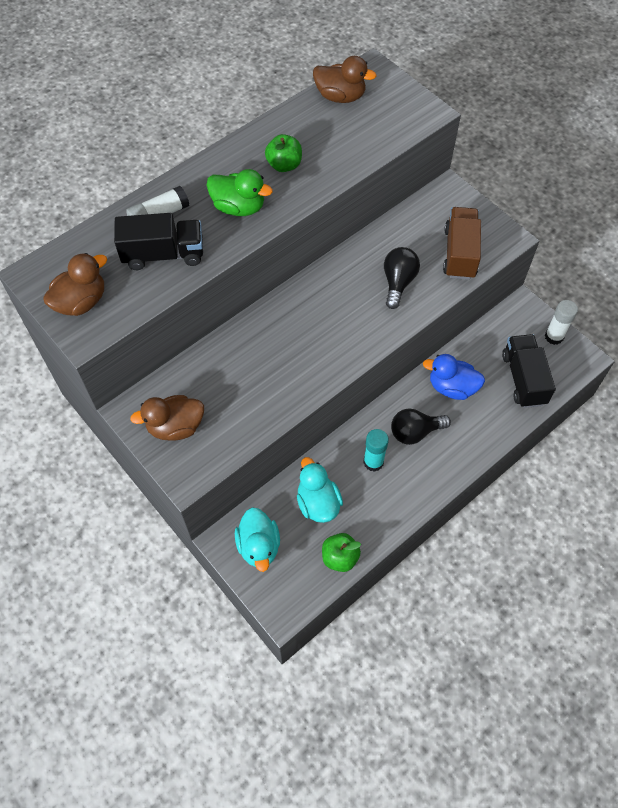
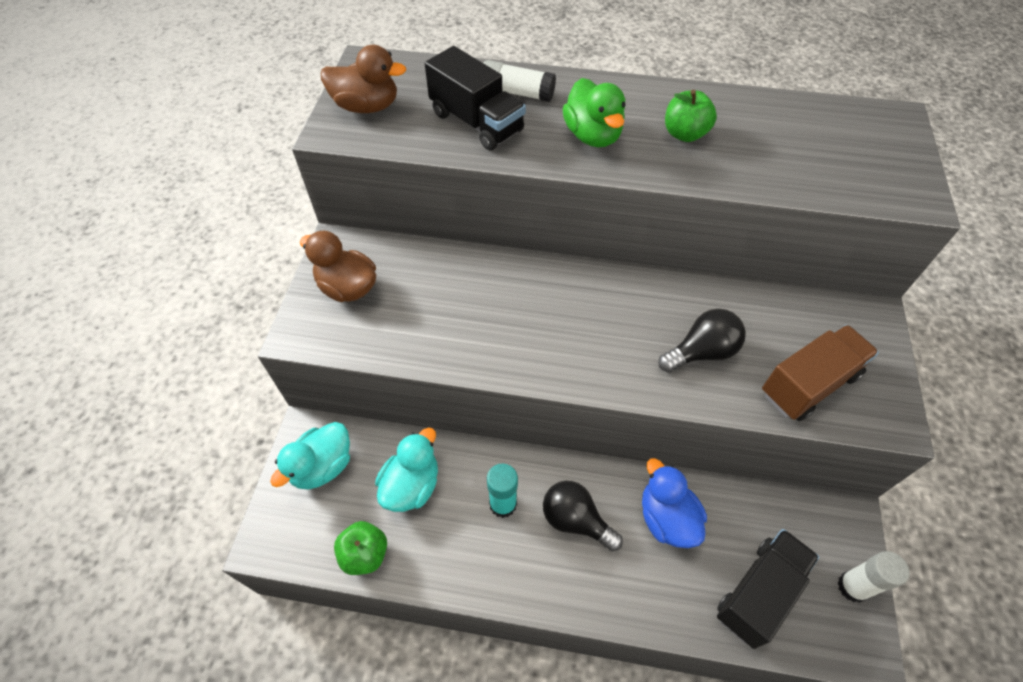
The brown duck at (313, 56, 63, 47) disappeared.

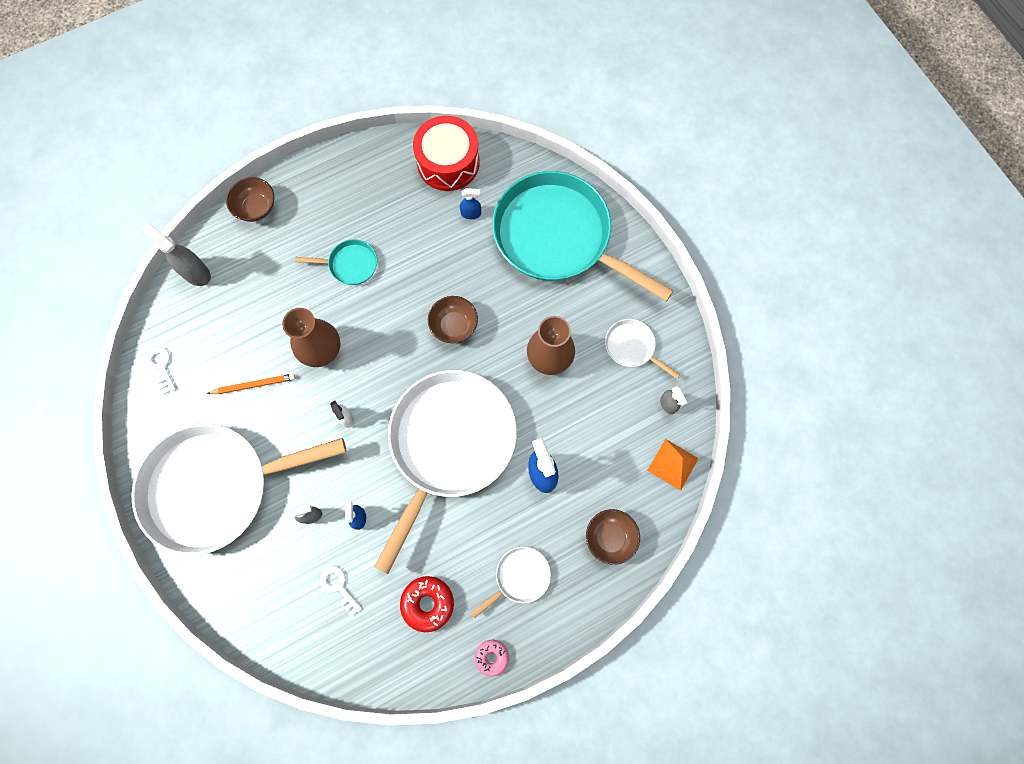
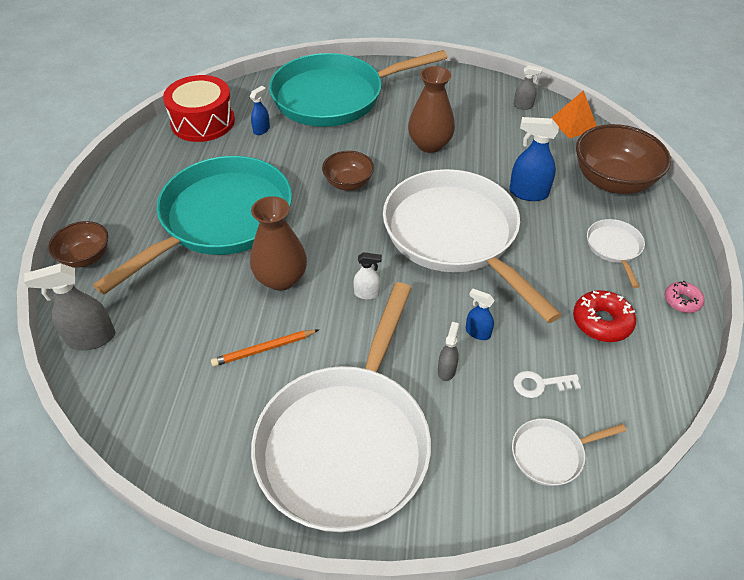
The white key at (146, 347, 30, 47) disappeared.
The white pan moved from (605, 319, 75, 60) to (512, 418, 114, 68).
The orange pencil at (206, 374, 90, 20) turned 135 degrees counterclockwise.
The turquoise pan at (295, 239, 82, 46) changed to 2.43 times the size.
The brown bowl at (586, 509, 54, 56) changed to 1.75 times the size.

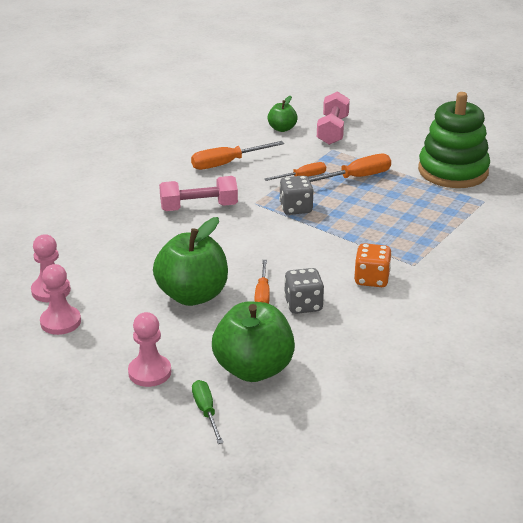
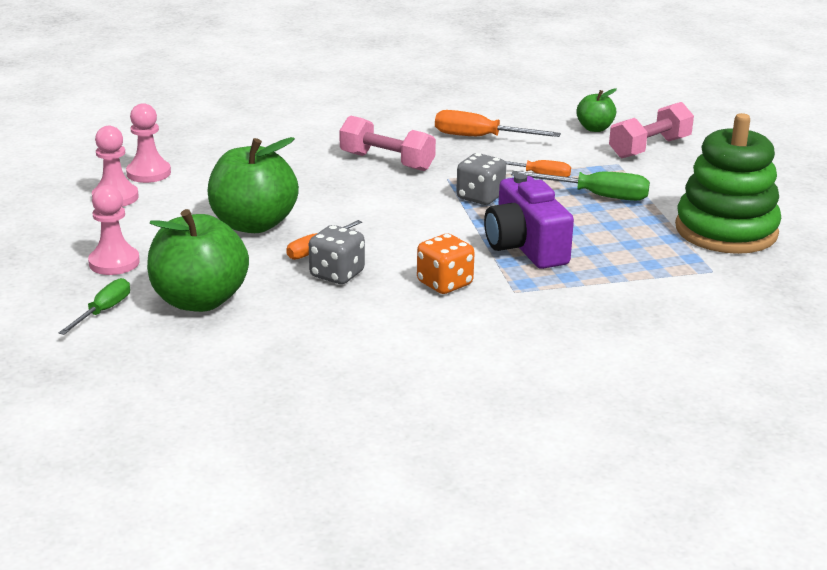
The purple camera at (484, 174, 90, 95) appeared.
The orange screwdriver at (309, 154, 82, 28) became the green screwdriver at (511, 171, 139, 30).

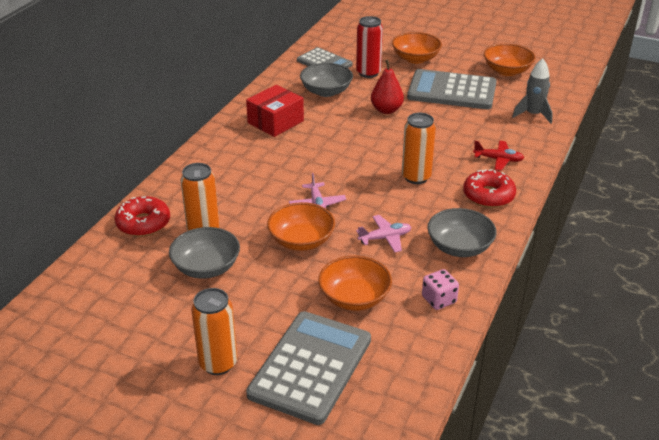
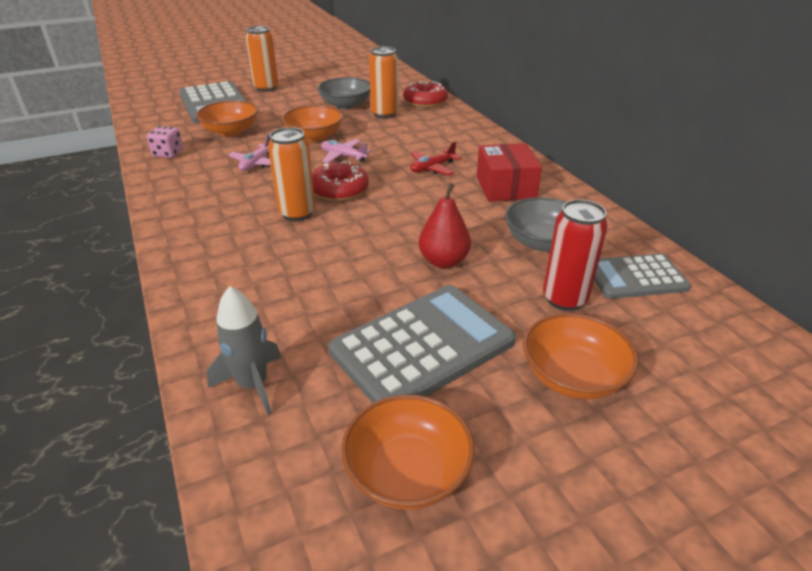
The grey bowl at (427, 208, 70, 49) disappeared.
The red donut moved from (463, 169, 53, 39) to (312, 161, 57, 40).
The red plane moved from (473, 141, 51, 30) to (410, 141, 51, 34).

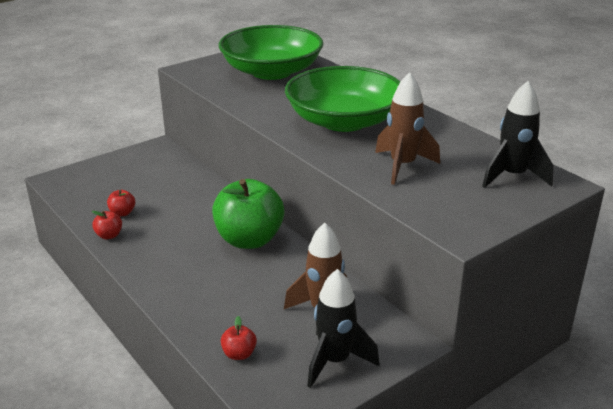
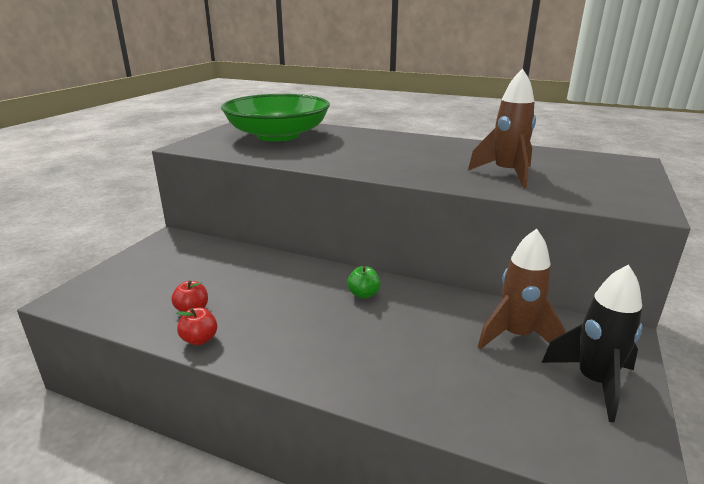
The red apple at (221, 316, 36, 44) disappeared.
The green bowl at (285, 66, 116, 66) disappeared.
The black rocket at (482, 81, 71, 107) disappeared.
The green apple at (212, 179, 73, 70) changed to 0.41 times the size.

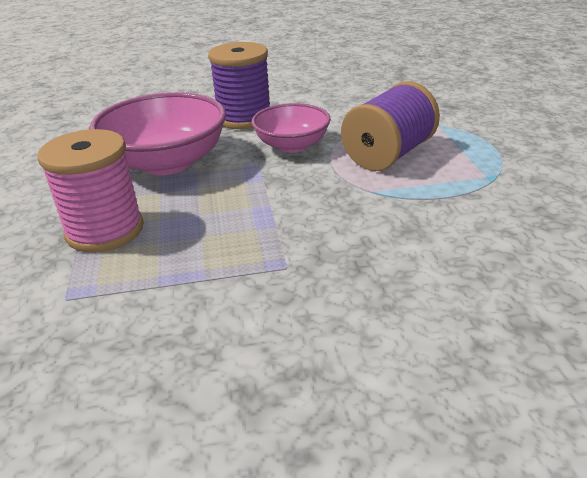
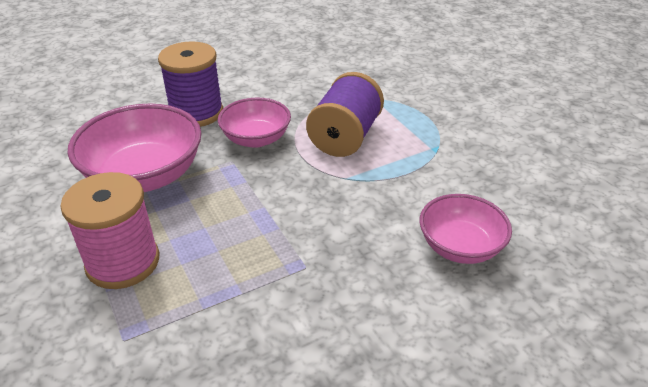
The pink bowl at (420, 194, 92, 70) appeared.

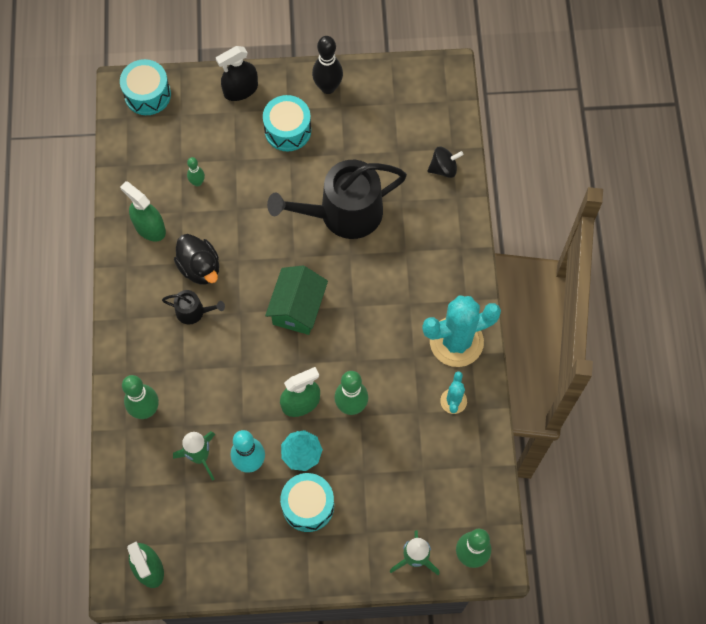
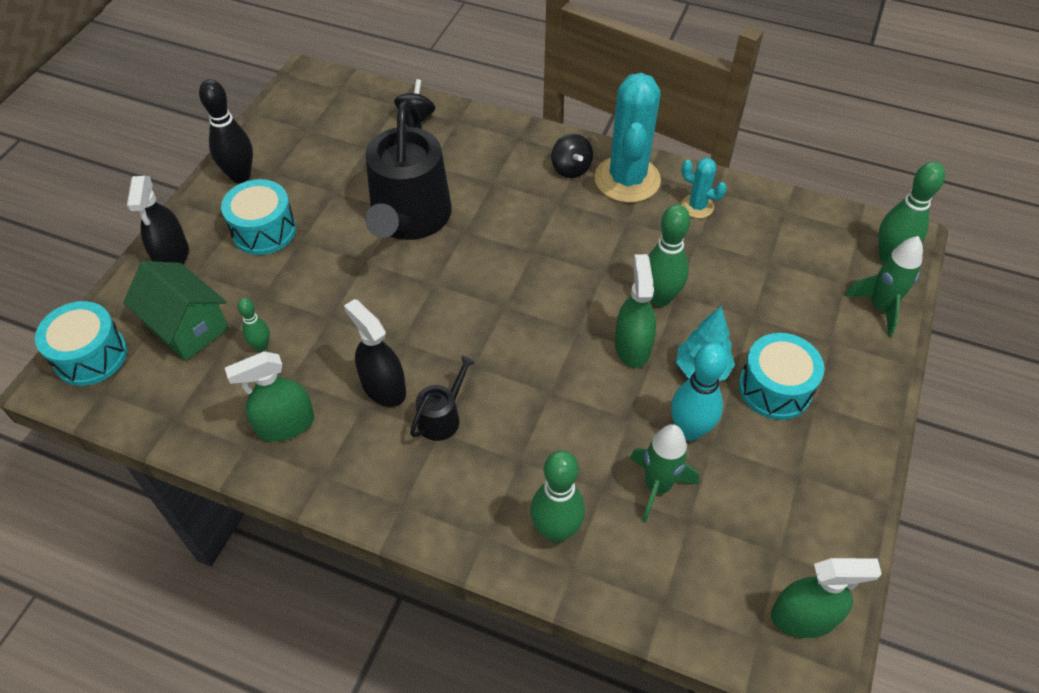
The black spinning top at (551, 133, 42, 45) appeared.
The green house moved from (265, 266, 63, 69) to (123, 261, 106, 100).
The black duck at (174, 234, 45, 50) was replaced by the black spray bottle at (344, 299, 62, 108).

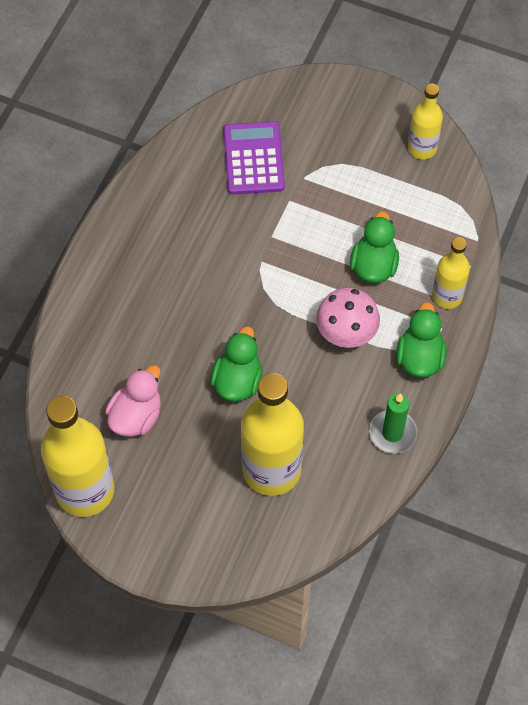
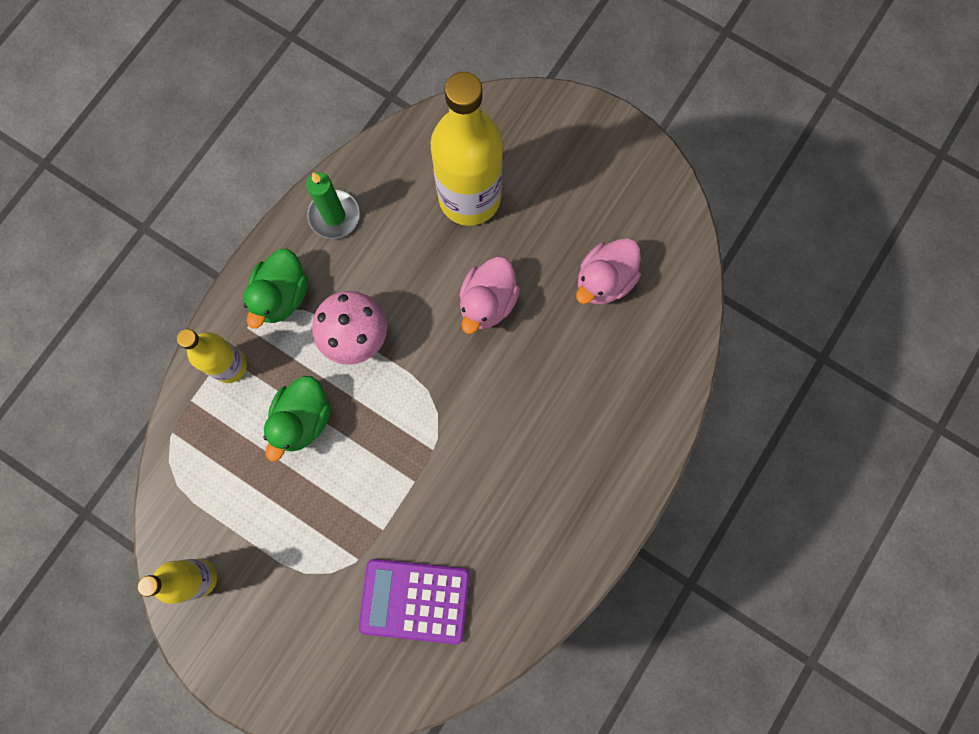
The yellow bottle at (41, 396, 73, 121) disappeared.
The green duck at (211, 326, 52, 76) became the pink duck at (459, 257, 61, 77).
The purple calculator at (223, 121, 62, 74) turned 90 degrees clockwise.

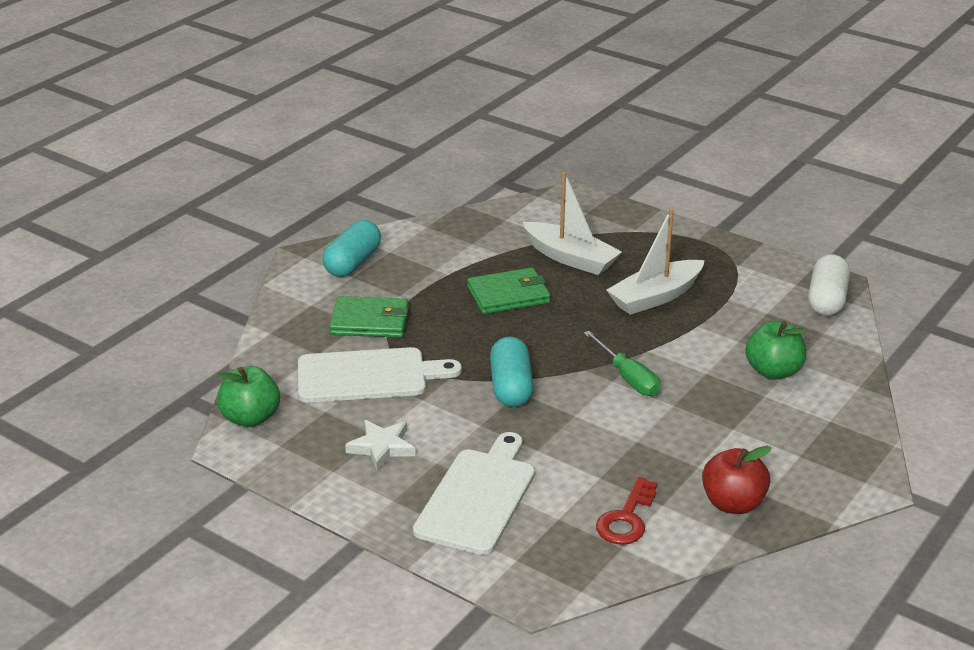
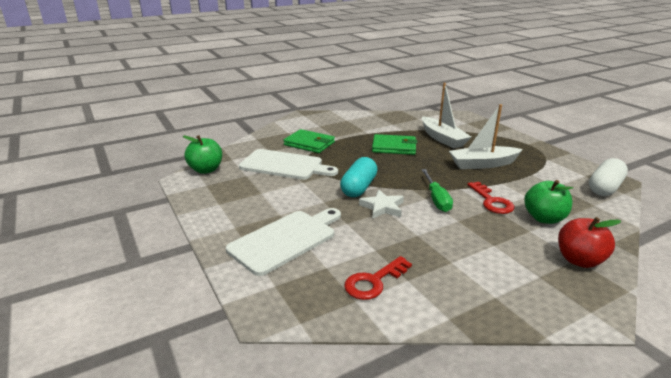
The turquoise capsule at (322, 220, 59, 57) disappeared.
The red key at (468, 182, 46, 32) appeared.
The white star moved from (345, 420, 70, 50) to (359, 190, 45, 29).
The red apple moved from (702, 446, 69, 68) to (558, 217, 63, 51).

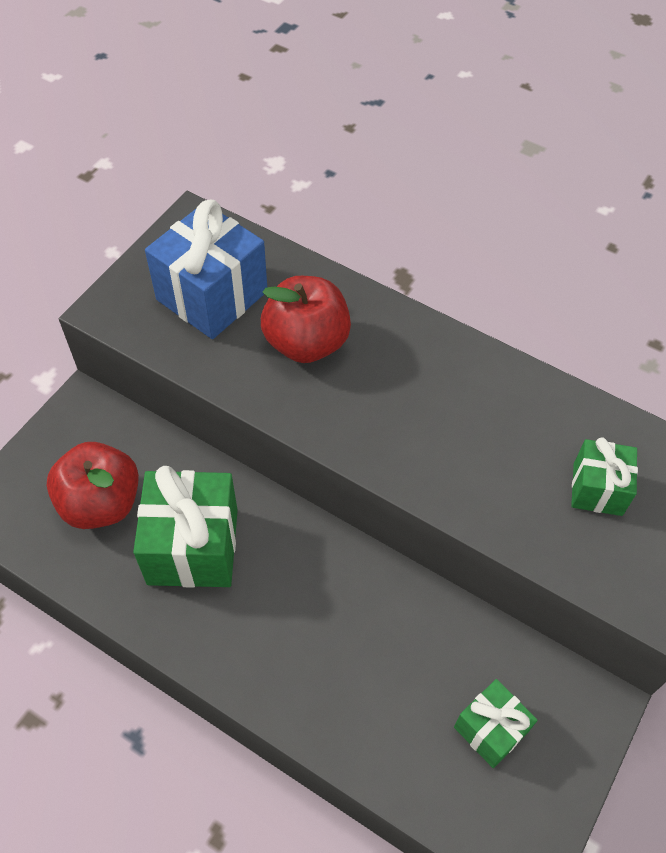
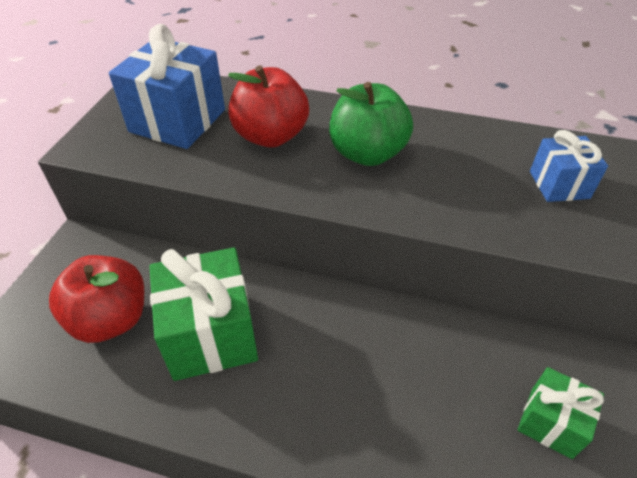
The green apple at (329, 82, 84, 84) appeared.
The green gift at (571, 437, 67, 79) became the blue gift at (530, 130, 78, 72).

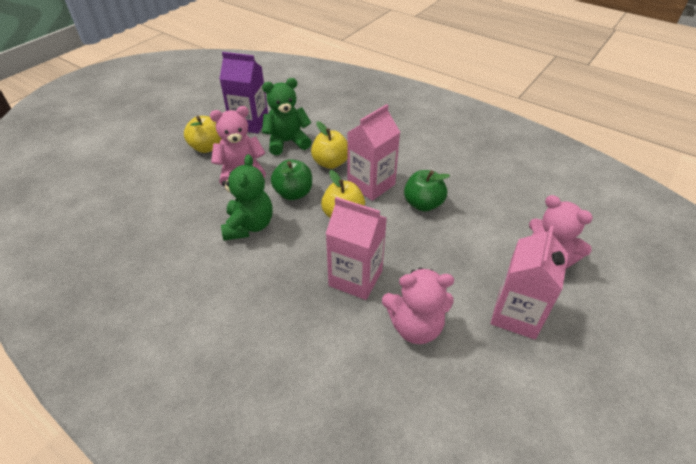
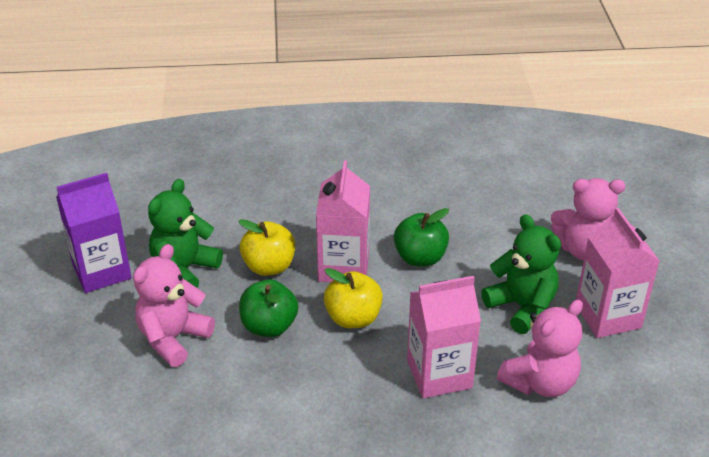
The yellow apple at (184, 116, 38, 37) disappeared.
The green teddy bear moved from (221, 154, 51, 87) to (481, 214, 80, 120).

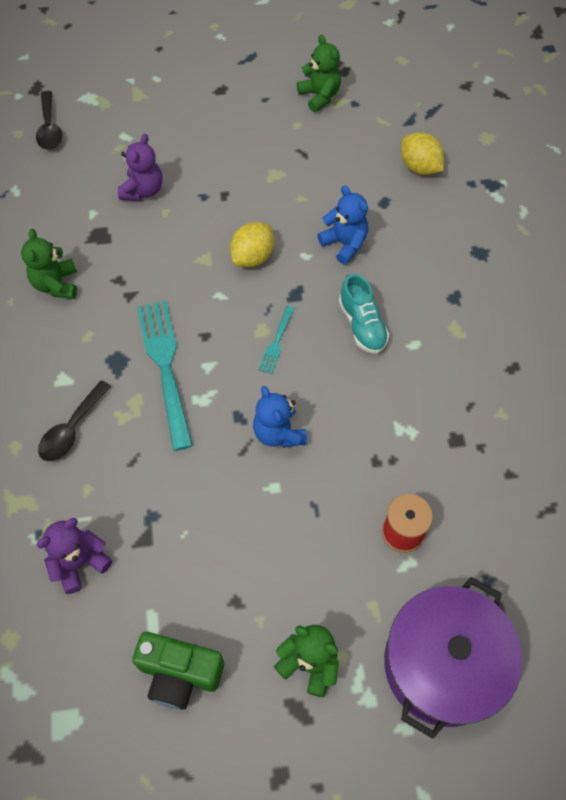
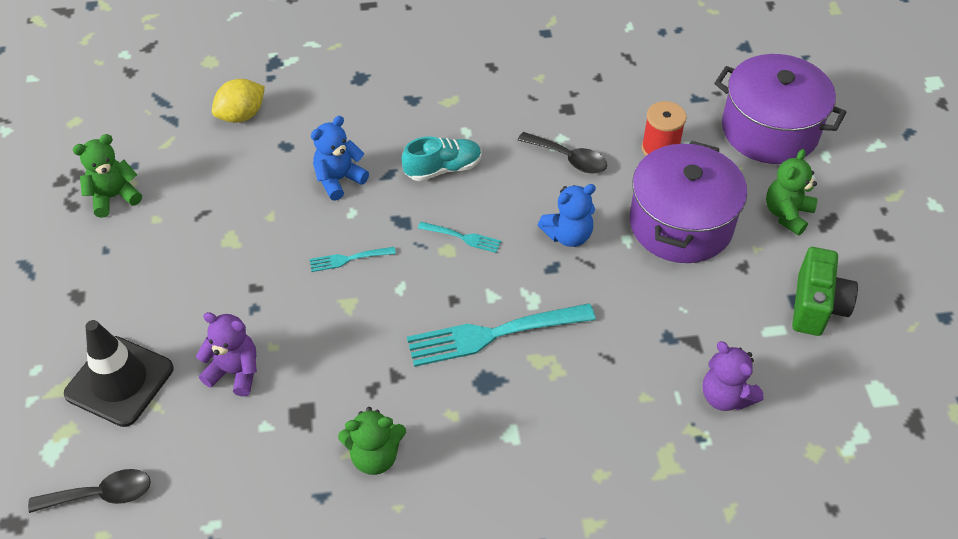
The black traffic cone at (64, 320, 110, 107) appeared.
The purple pot at (630, 141, 117, 122) appeared.
The black spoon moved from (38, 380, 73, 81) to (518, 132, 89, 42).
The yellow lemon at (230, 222, 44, 45) was replaced by the turquoise fork at (310, 247, 86, 25).

